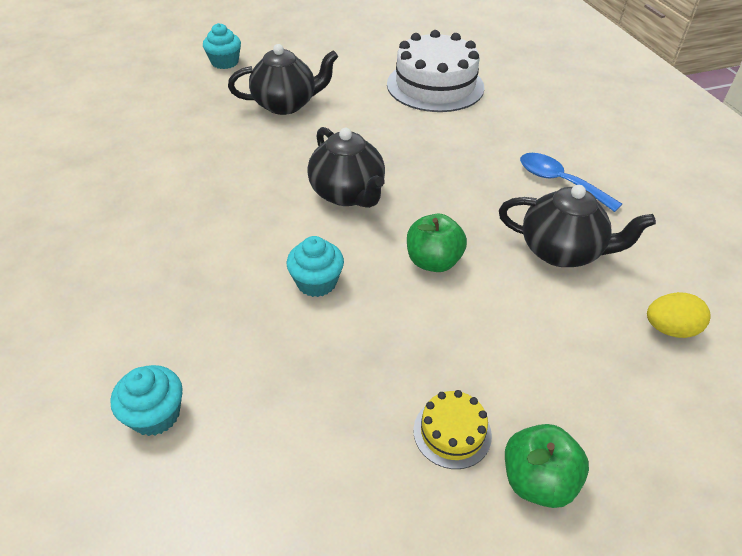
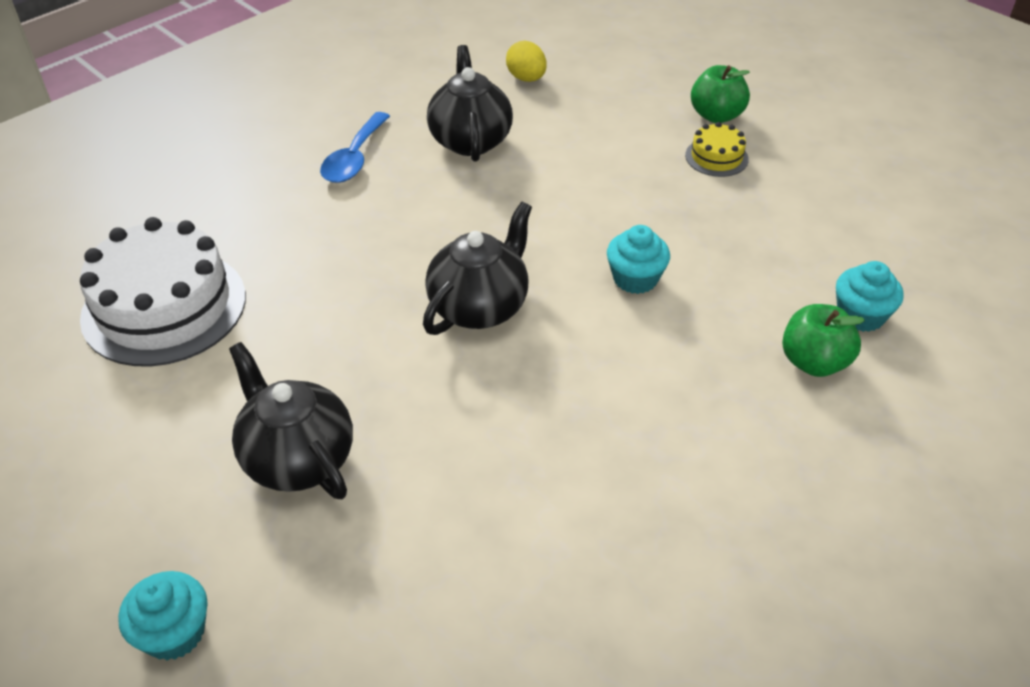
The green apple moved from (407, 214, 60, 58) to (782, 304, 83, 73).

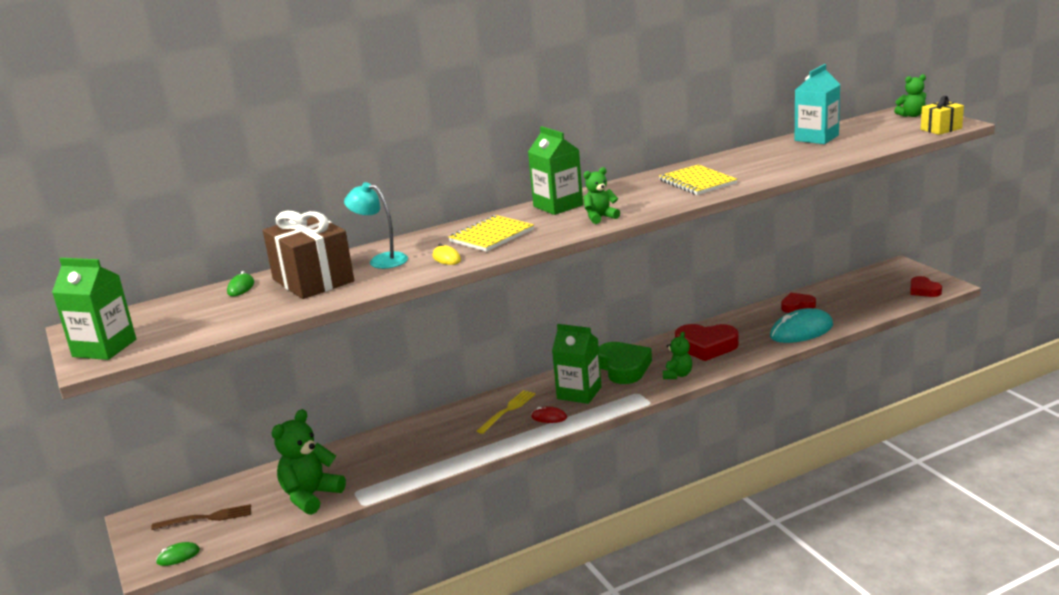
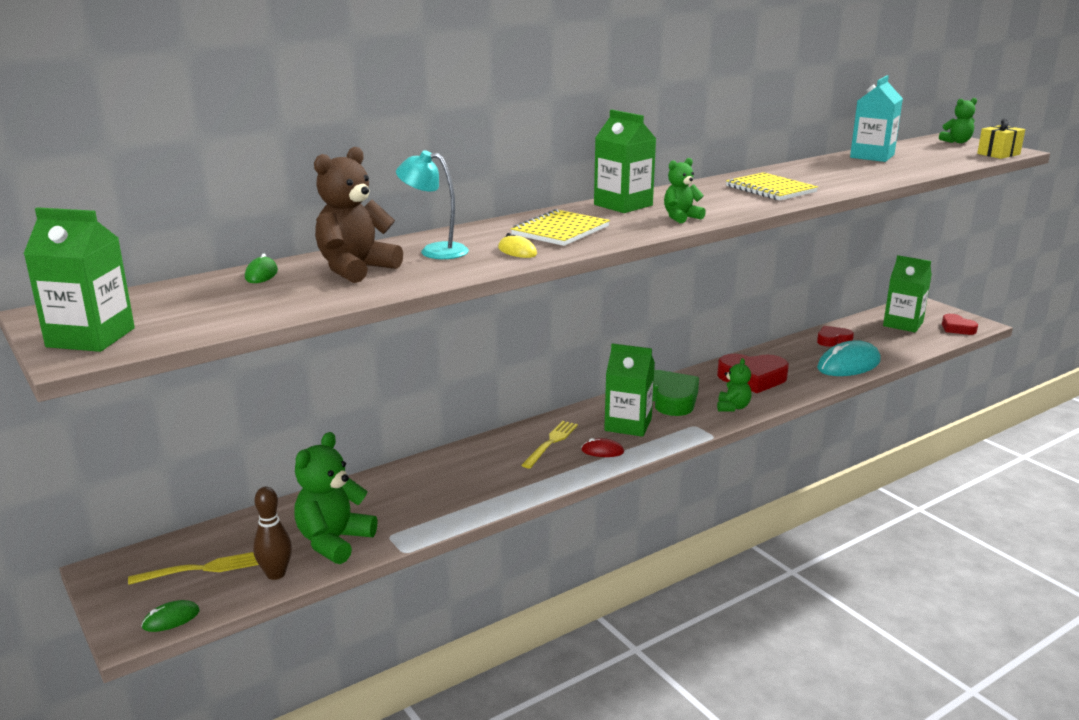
The brown bowling pin at (253, 487, 39, 93) appeared.
The green carton at (883, 255, 49, 78) appeared.
The brown gift at (263, 211, 91, 88) was replaced by the brown teddy bear at (314, 147, 89, 136).
The brown fork at (151, 504, 100, 26) became the yellow fork at (128, 552, 131, 33).

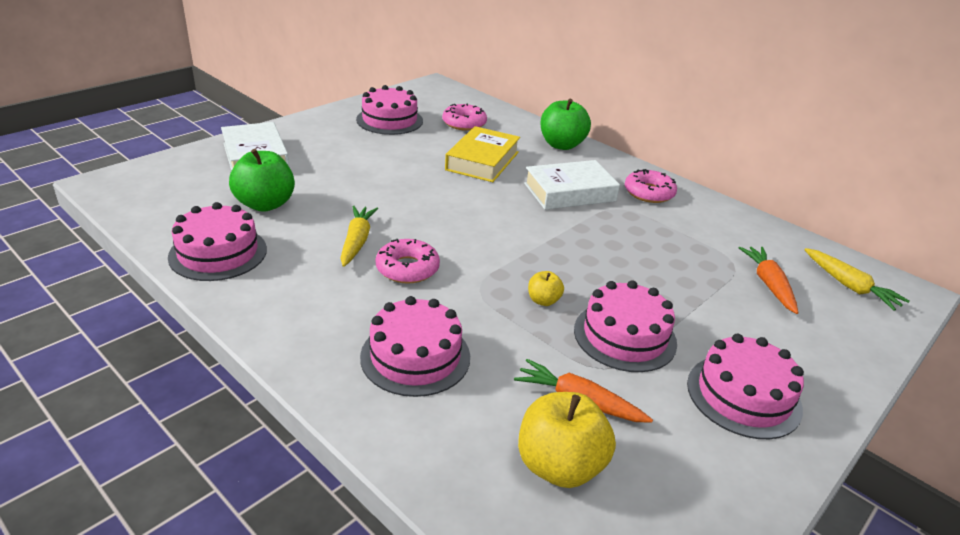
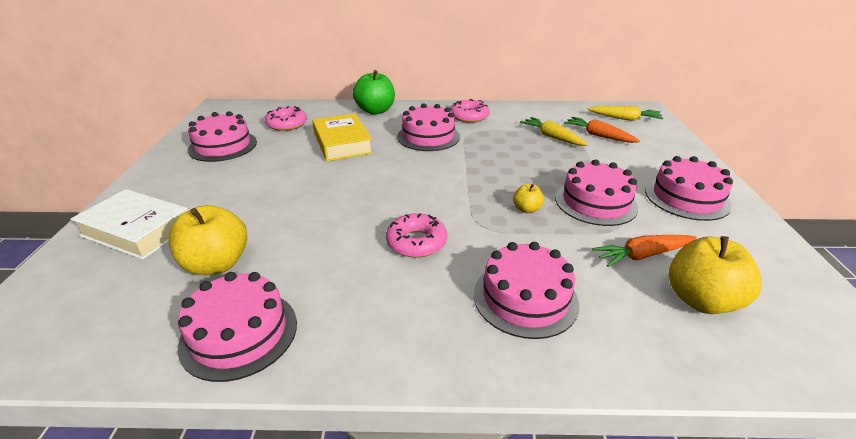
The yellow carrot moved from (340, 206, 38, 61) to (520, 117, 68, 29).
The white book at (524, 160, 96, 50) was replaced by the pink cake at (397, 103, 63, 48).
The green apple at (229, 149, 66, 63) became the yellow apple at (169, 205, 78, 70).

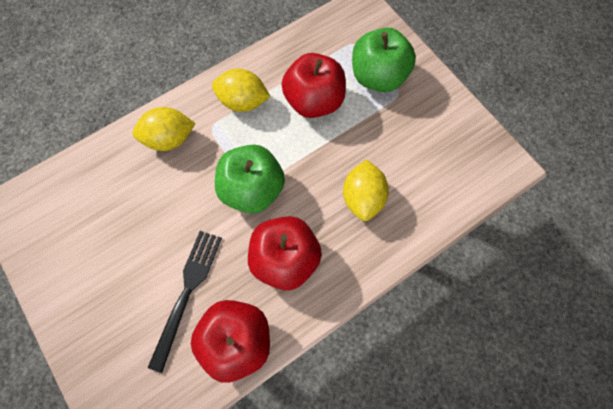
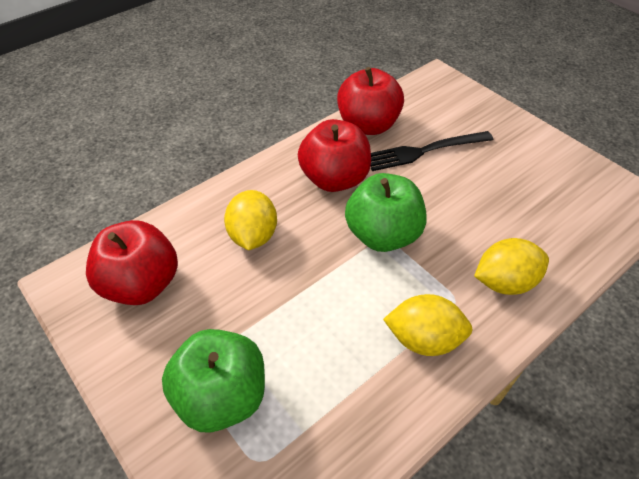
The red apple moved from (281, 53, 65, 65) to (86, 220, 92, 85).
The black fork at (148, 231, 74, 142) turned 60 degrees clockwise.

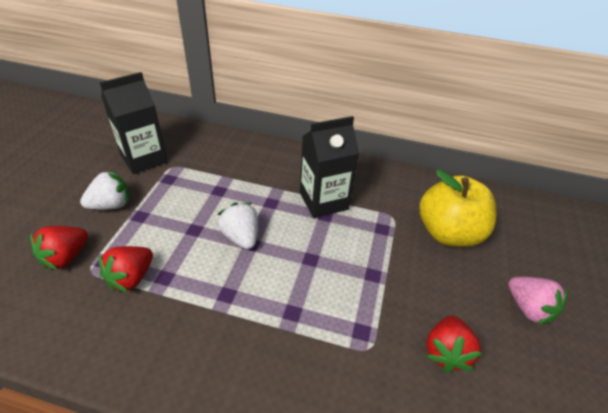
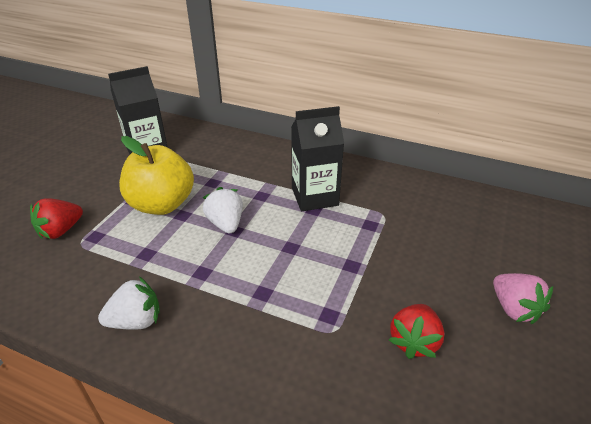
The red strawberry at (98, 246, 55, 46) disappeared.
The white strawberry moved from (80, 170, 50, 40) to (98, 277, 62, 53).
The yellow apple moved from (420, 170, 76, 77) to (119, 136, 75, 79).

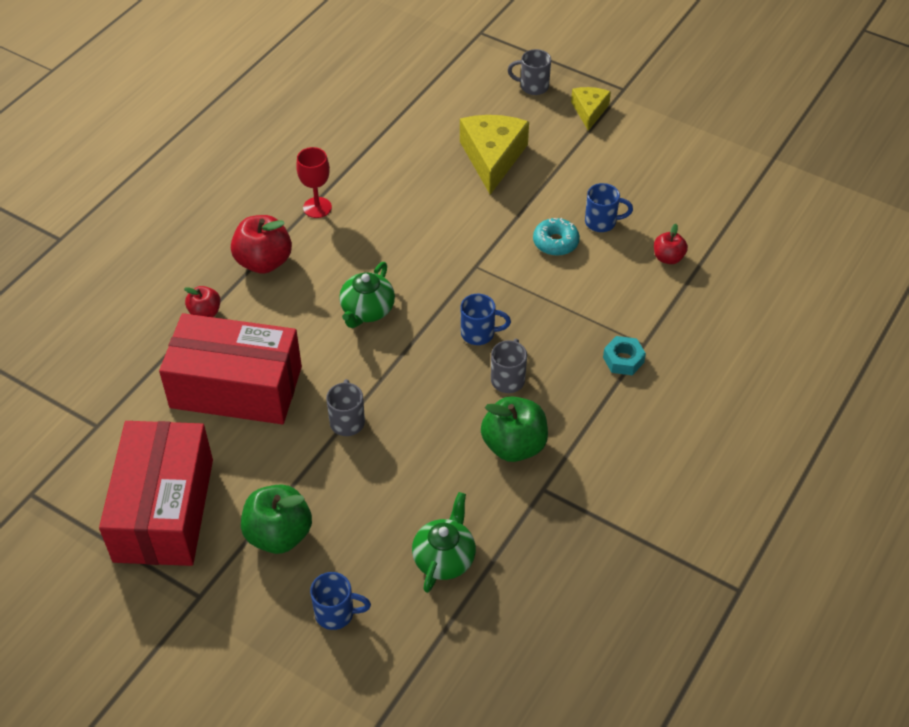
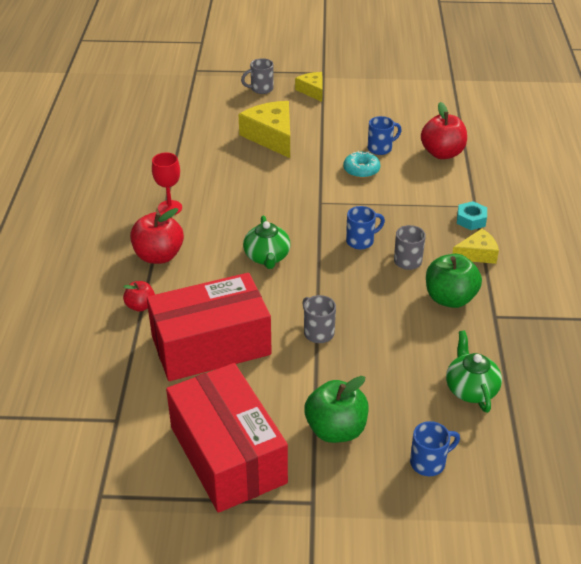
The yellow cheese at (452, 229, 47, 35) appeared.
The red apple at (654, 224, 34, 40) changed to 1.77 times the size.

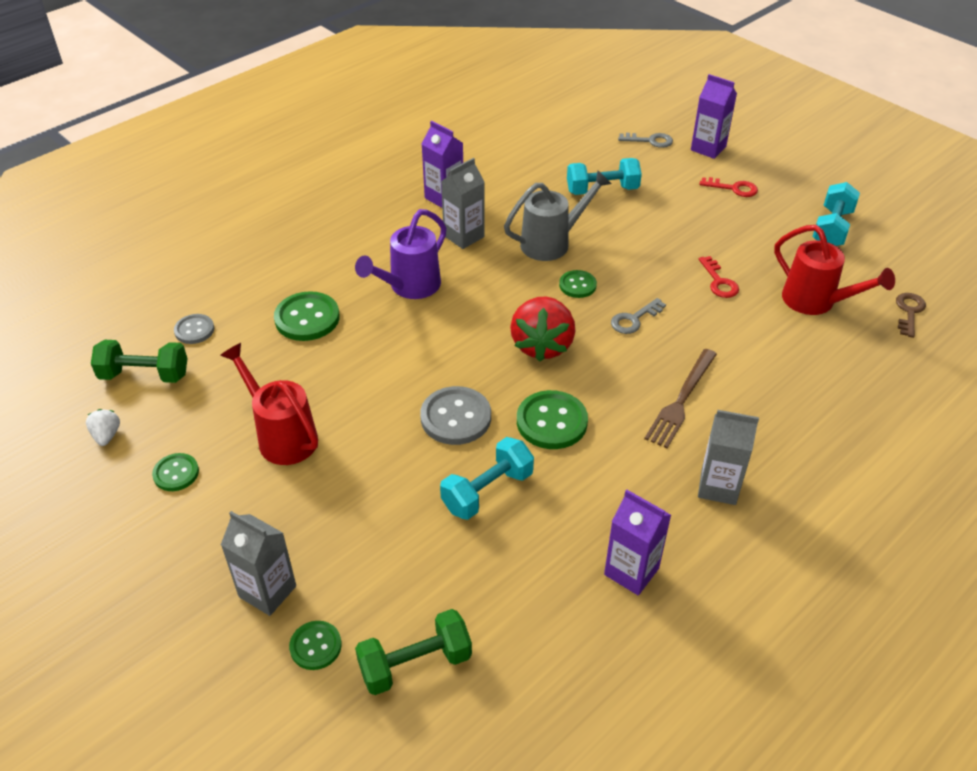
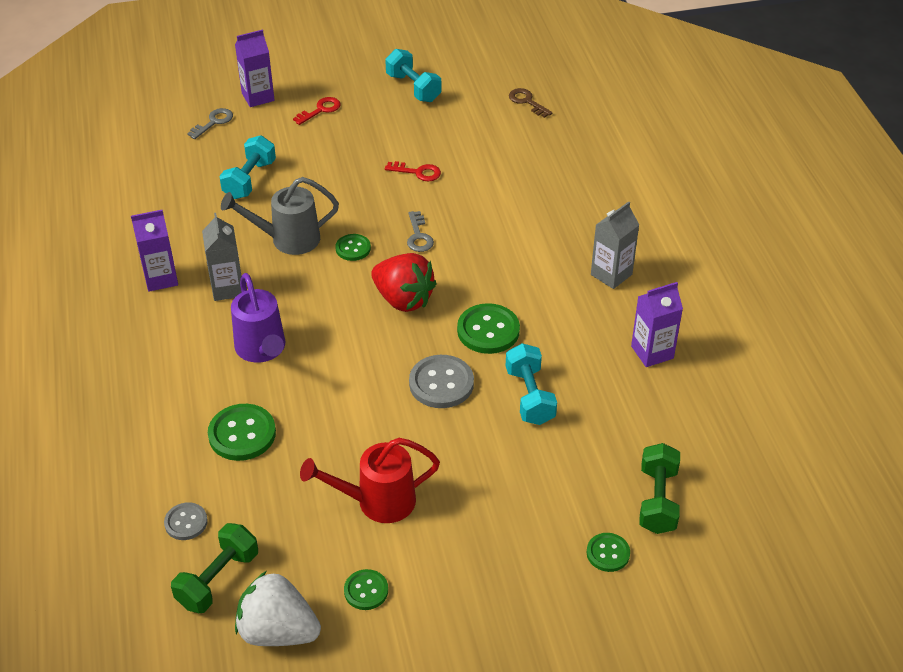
The grey carton at (221, 511, 75, 105) disappeared.
The brown fork at (644, 349, 73, 99) disappeared.
The red watering can at (774, 225, 121, 90) disappeared.
The grey watering can at (504, 170, 107, 91) turned 105 degrees counterclockwise.
The white strawberry at (86, 409, 34, 37) changed to 2.17 times the size.

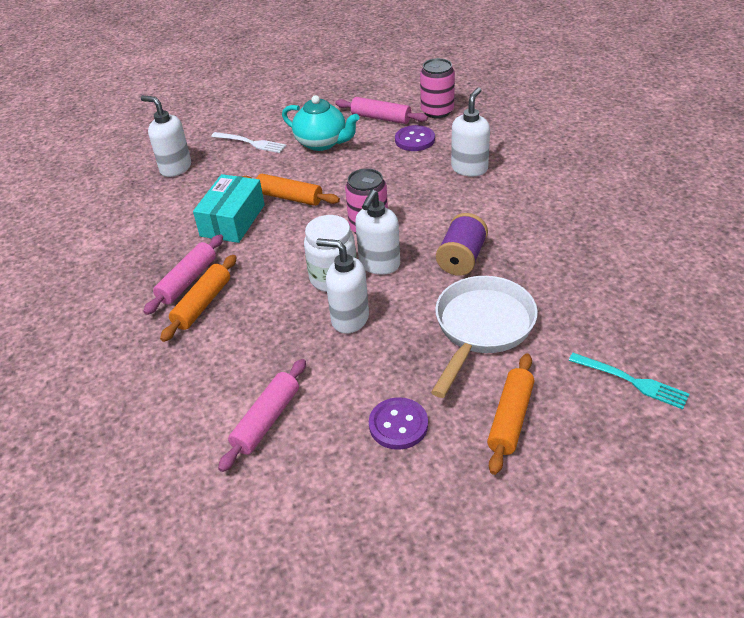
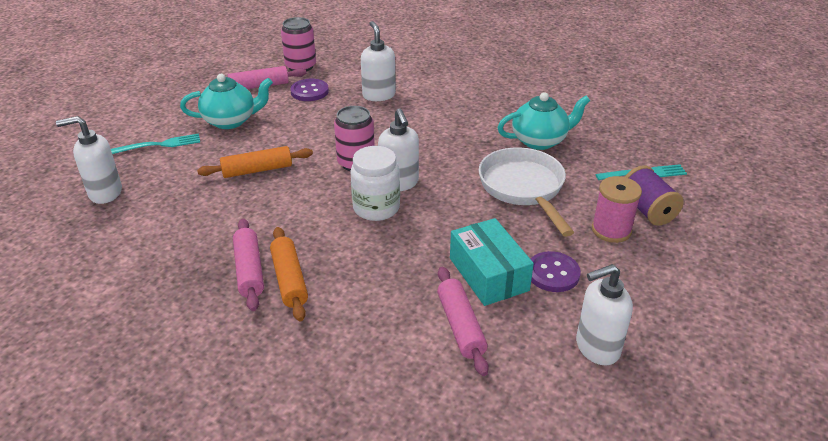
The turquoise teapot at (497, 92, 93, 58) appeared.
The turquoise box moved from (193, 174, 72, 69) to (450, 218, 84, 88).
The white soap dispenser moved from (316, 238, 53, 96) to (576, 264, 57, 101).
The purple spool moved from (436, 213, 52, 63) to (625, 165, 59, 61).
The orange rolling pin at (487, 353, 47, 122) was replaced by the pink spool at (592, 176, 50, 67).
The white fork at (211, 132, 75, 21) became the turquoise fork at (111, 134, 89, 20).

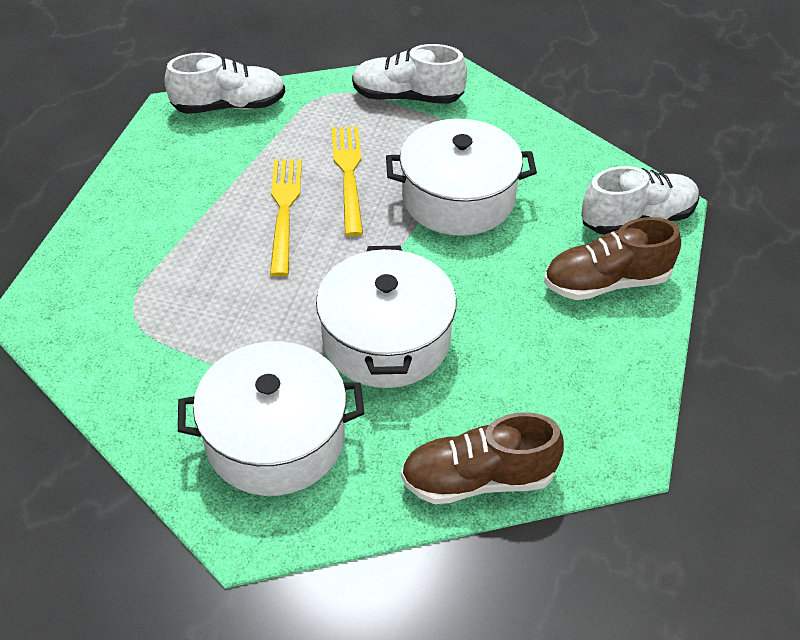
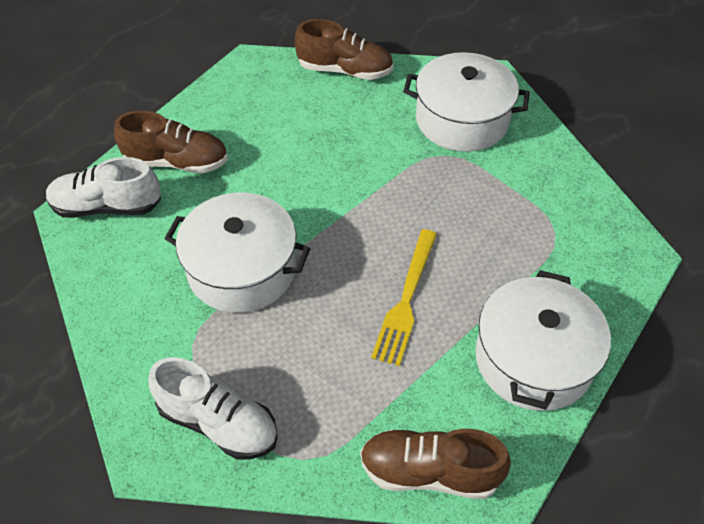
The yellow fork at (332, 126, 31, 110) disappeared.
The white pot moved from (316, 246, 141, 142) to (475, 270, 136, 141).
The white shoe at (164, 53, 121, 61) became the brown shoe at (360, 429, 151, 70).

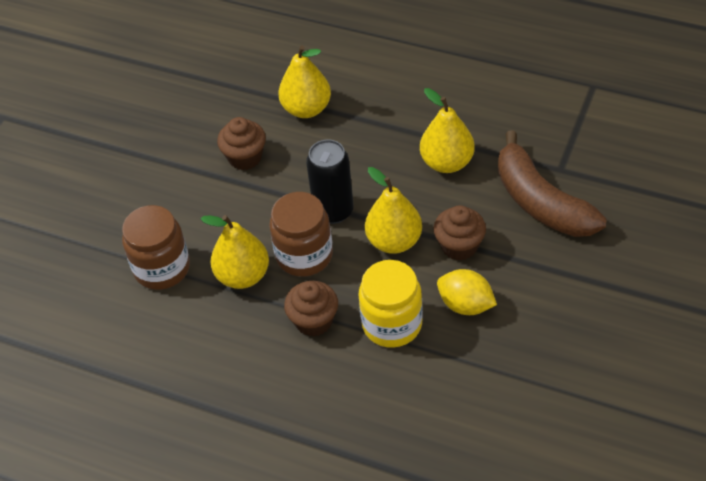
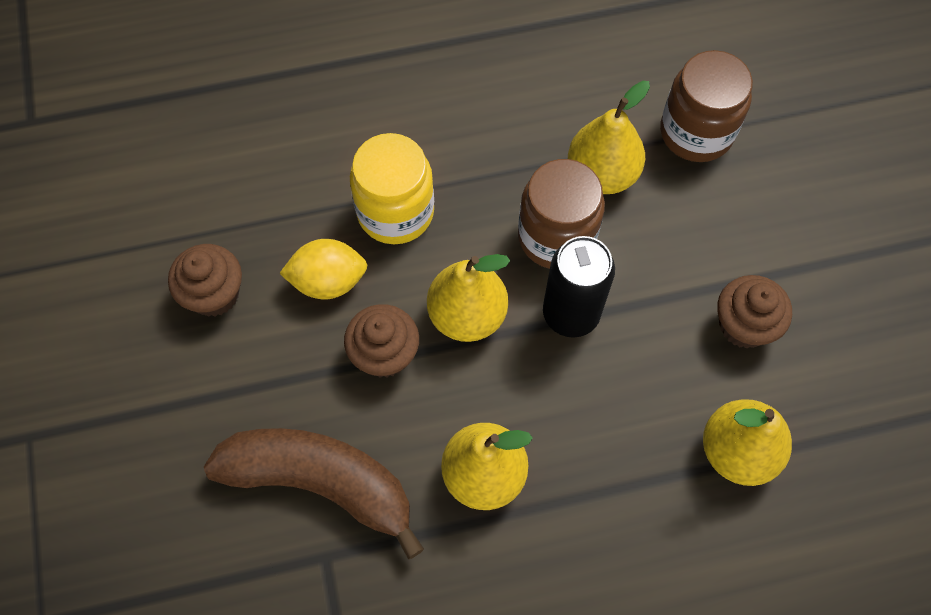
The brown cupcake moved from (284, 281, 54, 55) to (168, 244, 74, 73).

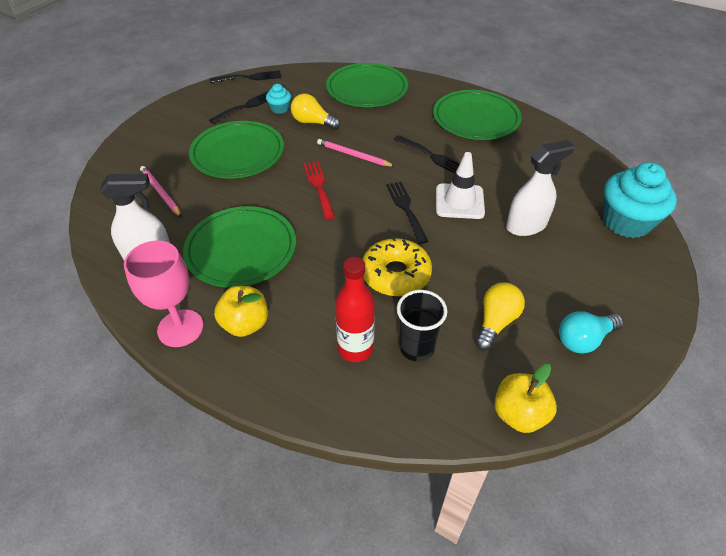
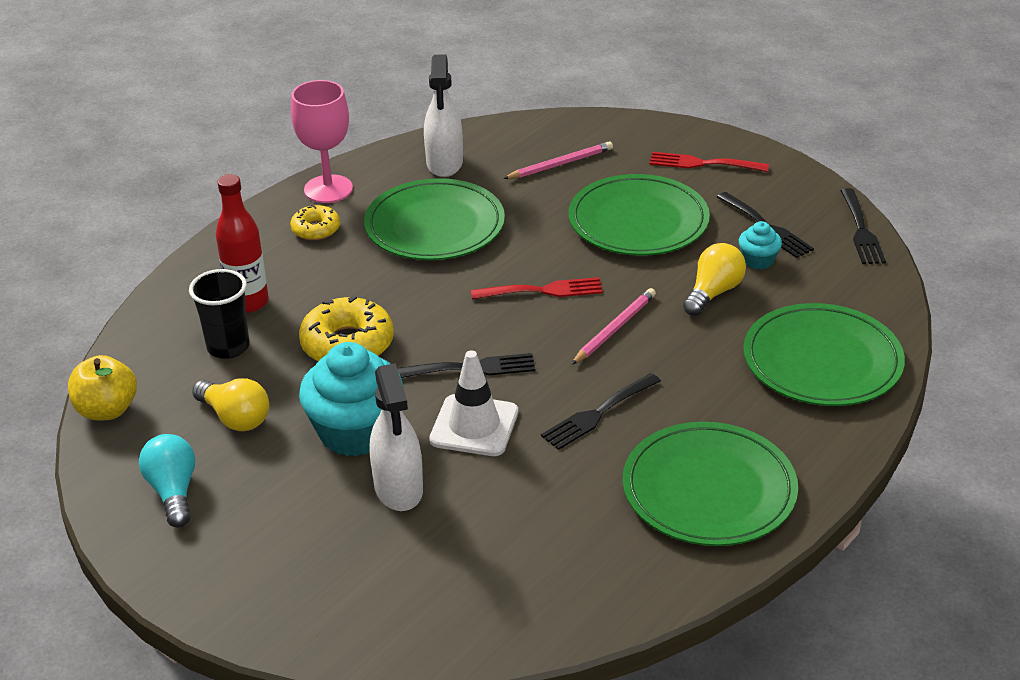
The red fork at (649, 152, 120, 20) appeared.
The turquoise cupcake moved from (603, 162, 74, 76) to (299, 342, 104, 114).
The yellow apple at (214, 286, 54, 51) was replaced by the yellow donut at (290, 204, 50, 36).

